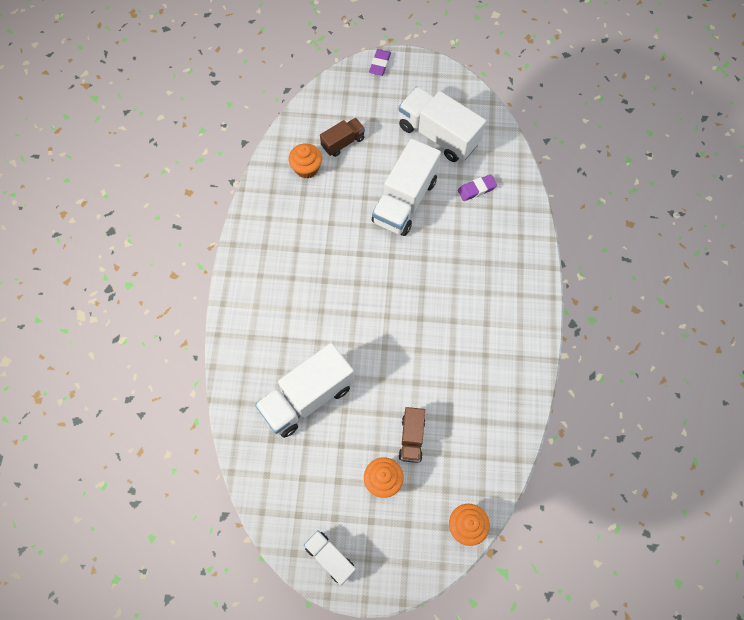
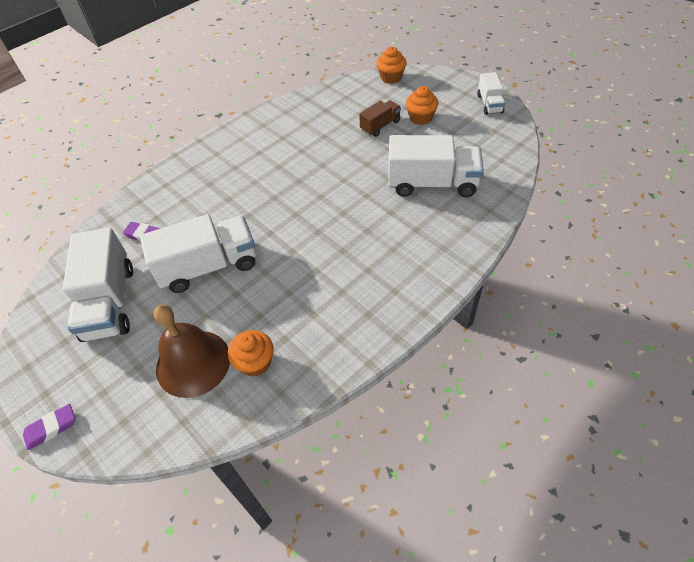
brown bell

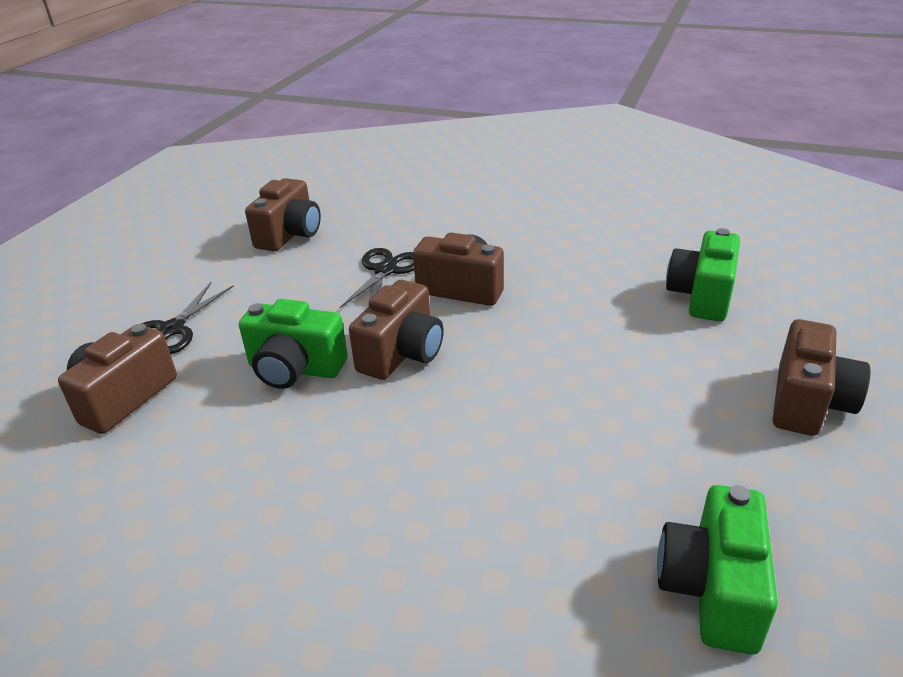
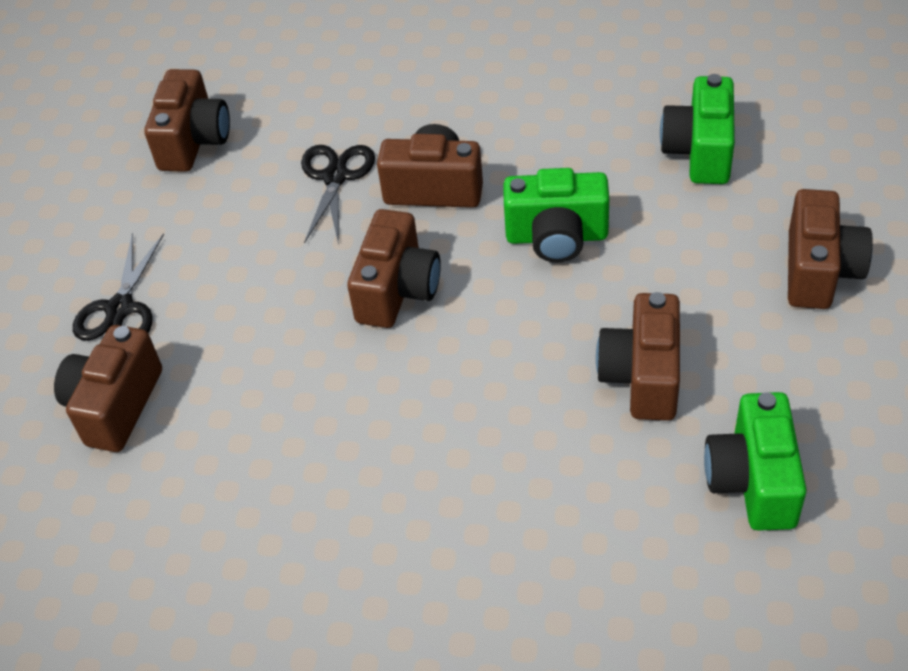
green camera (no. 1 from left)
brown camera (no. 5 from left)

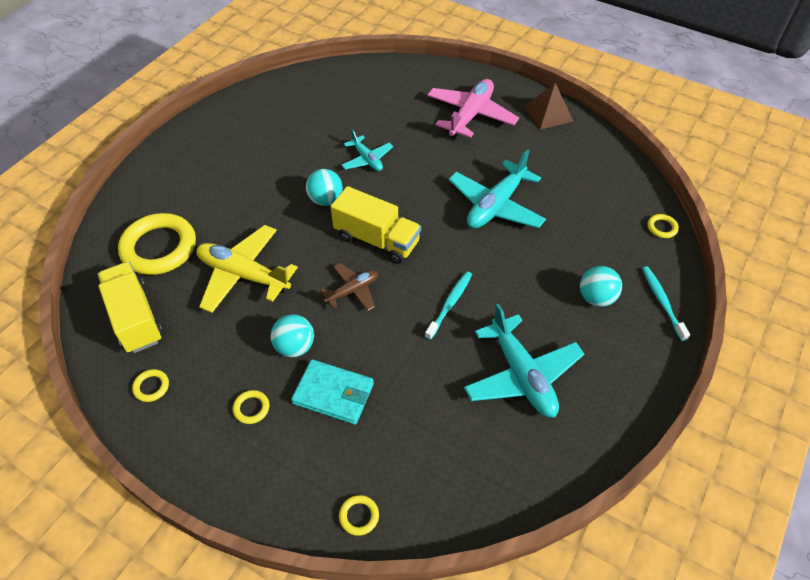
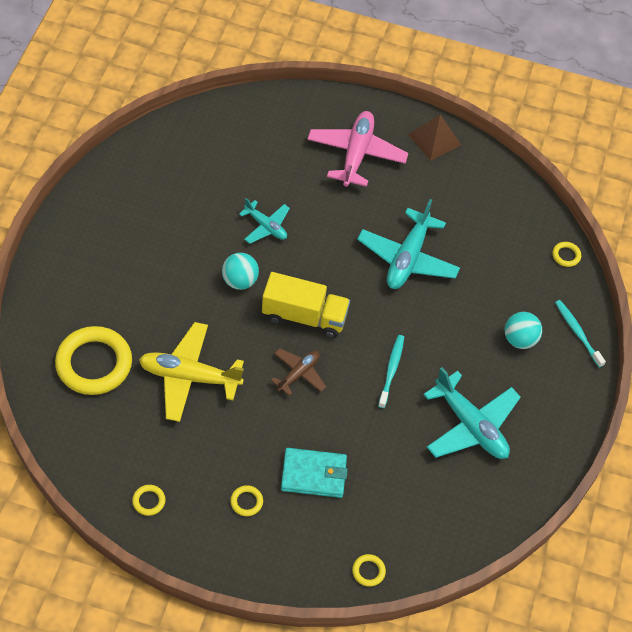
yellow truck (no. 1 from left in the first image)
turquoise ball (no. 1 from left in the first image)

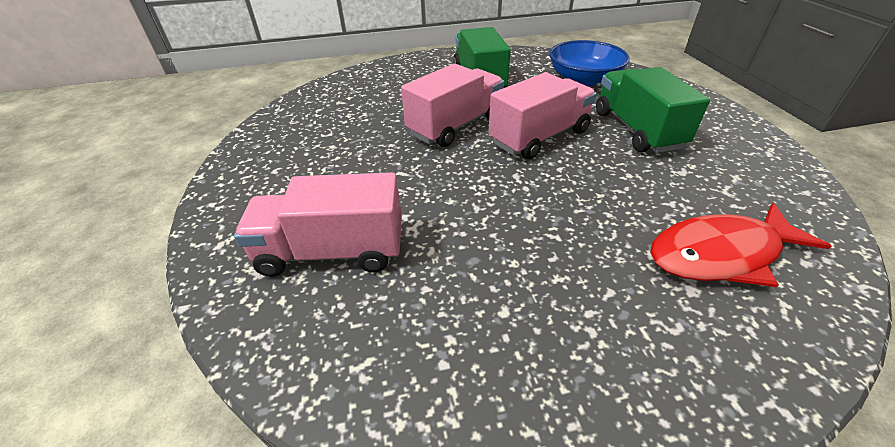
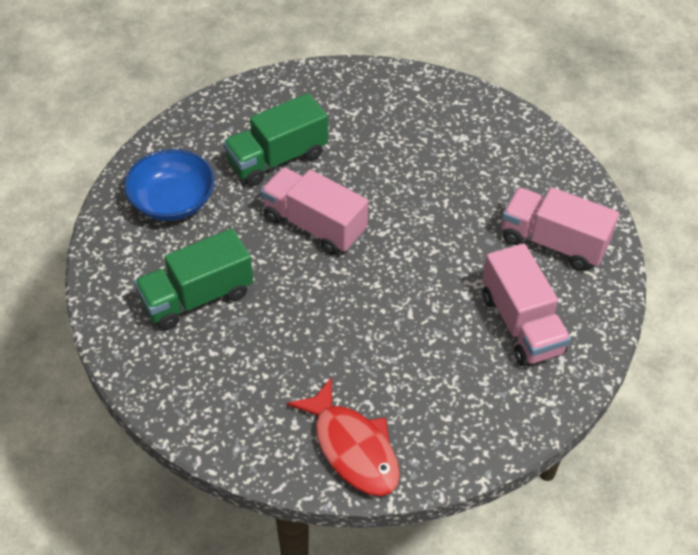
pink truck (no. 3 from left)
red fish

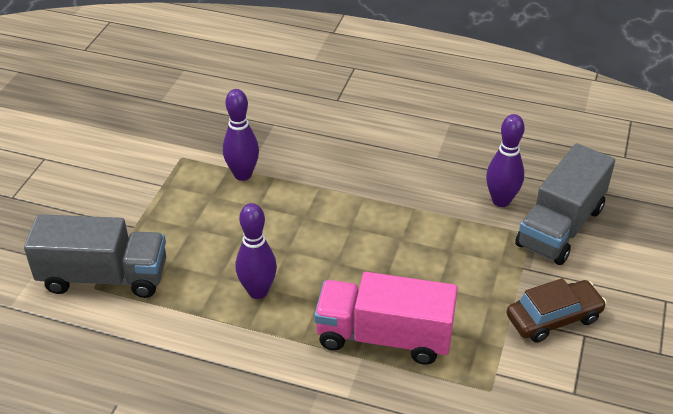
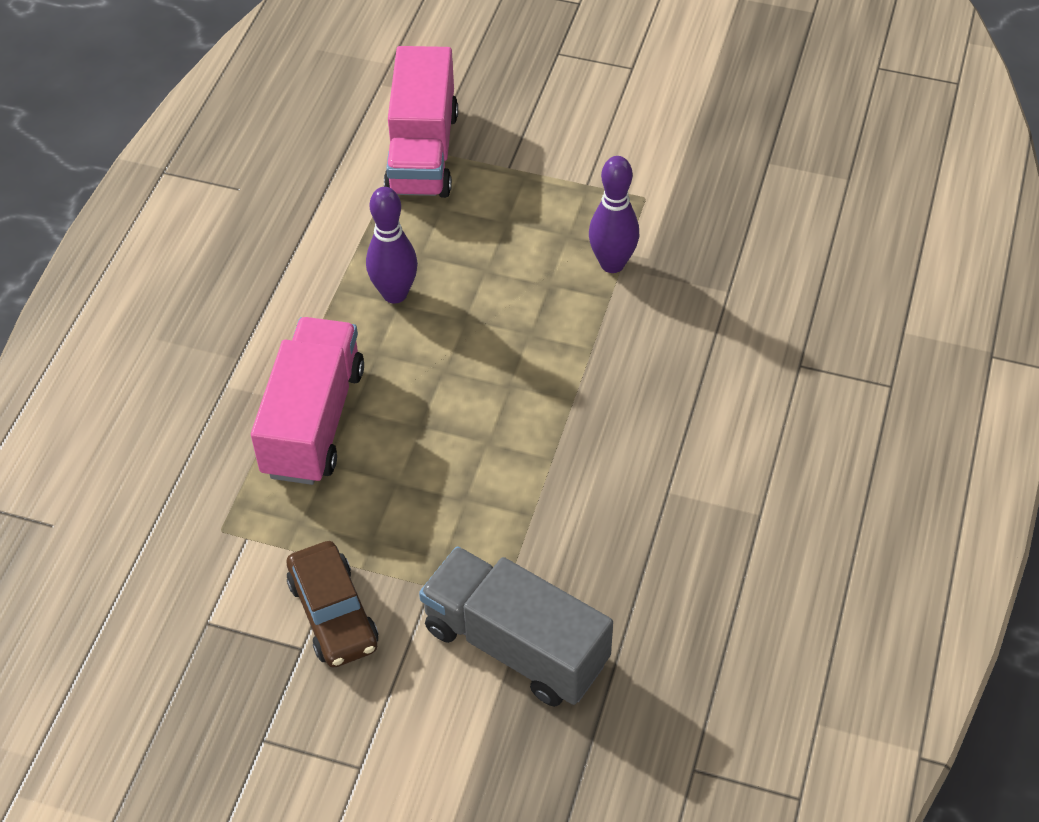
purple bowling pin (no. 3 from left in the first image)
pink truck (no. 2 from left)

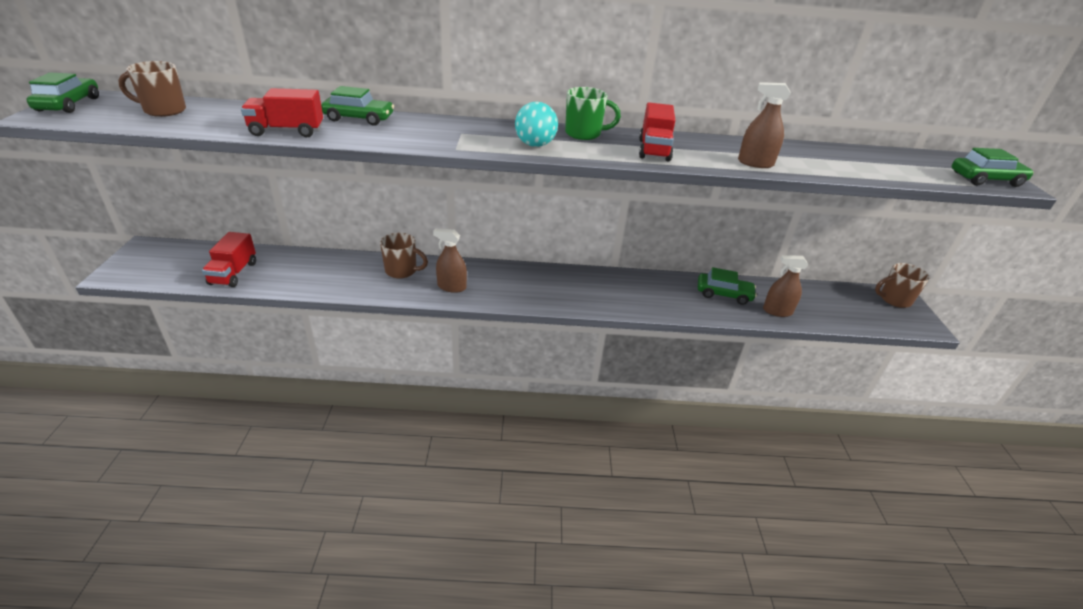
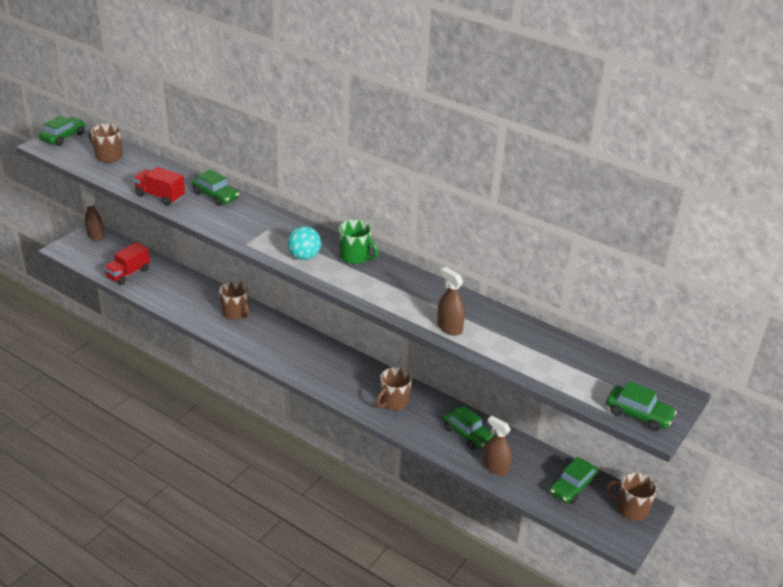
red truck (no. 3 from left in the first image)
brown spray bottle (no. 1 from left)
brown mug (no. 3 from left)
green car (no. 4 from left)

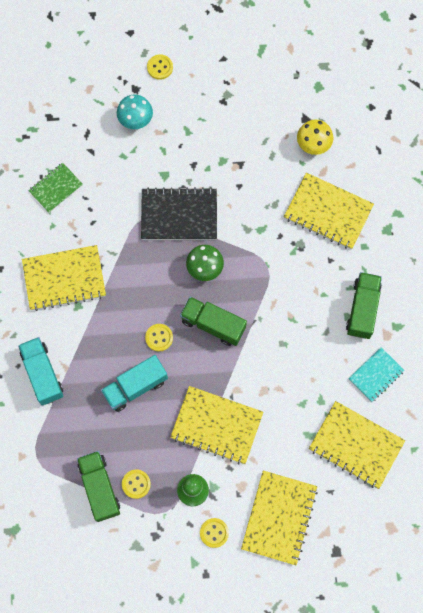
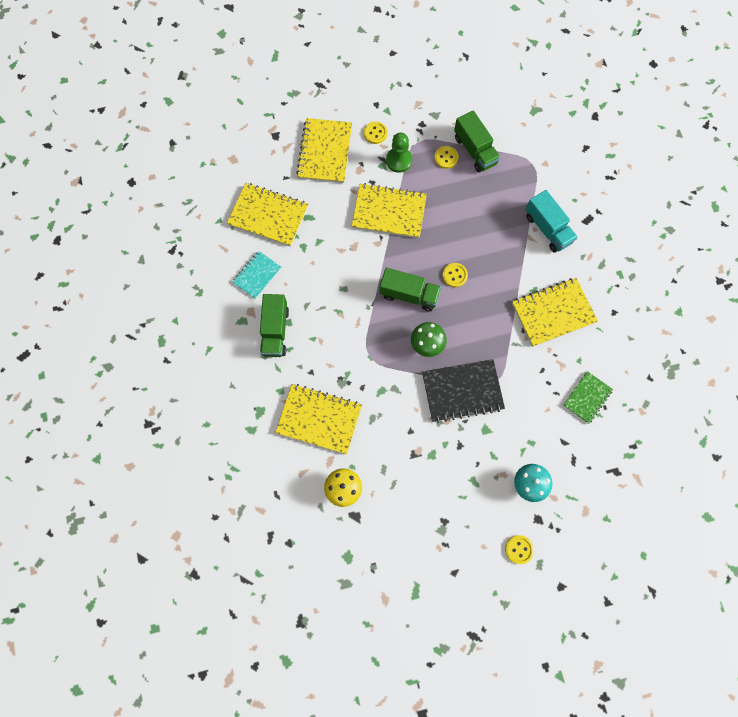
turquoise truck (no. 2 from left in the first image)

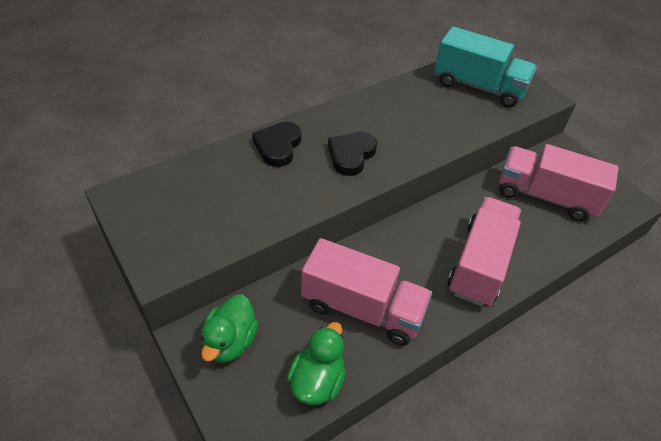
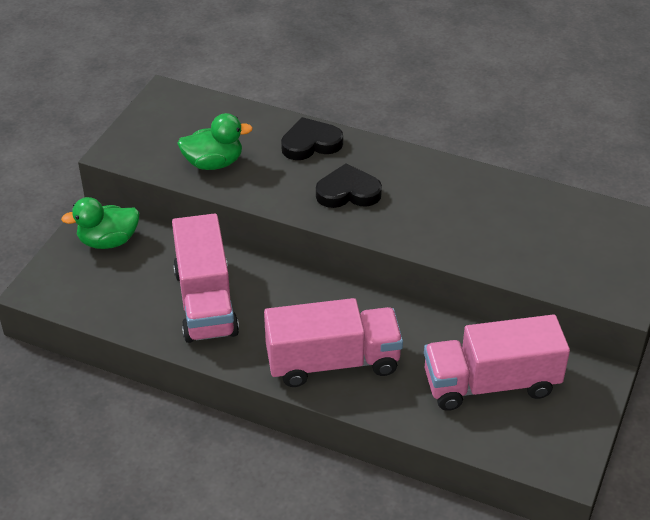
turquoise truck
pink truck (no. 3 from left)
green duck (no. 2 from left)

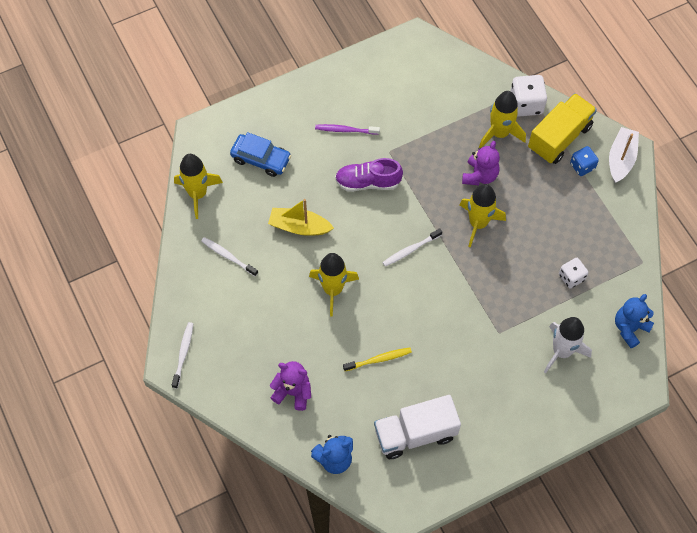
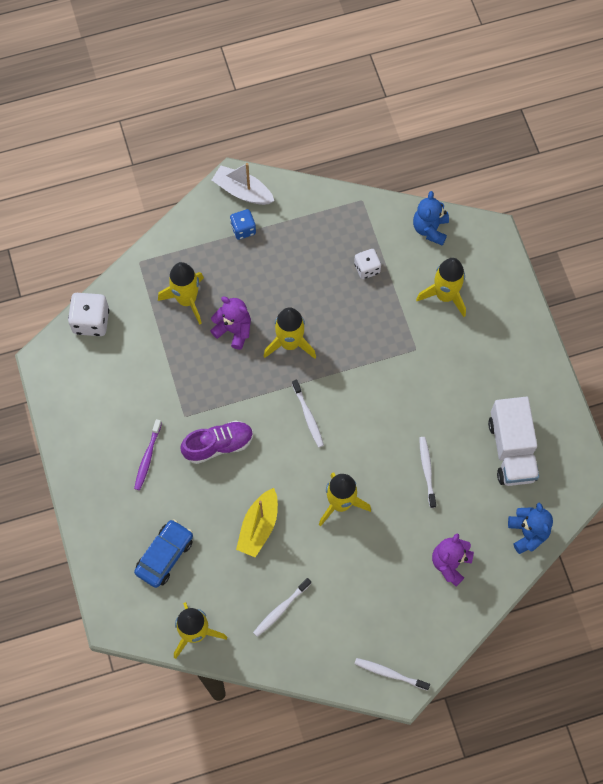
white dice (no. 1 from left)
yellow truck
purple shoe
blue teddy bear (no. 1 from left)
yellow rocket (no. 5 from left)
white toothbrush (no. 4 from left)

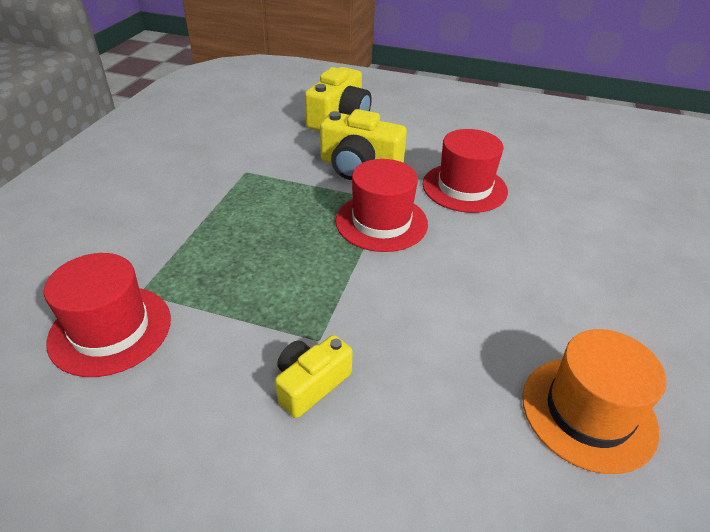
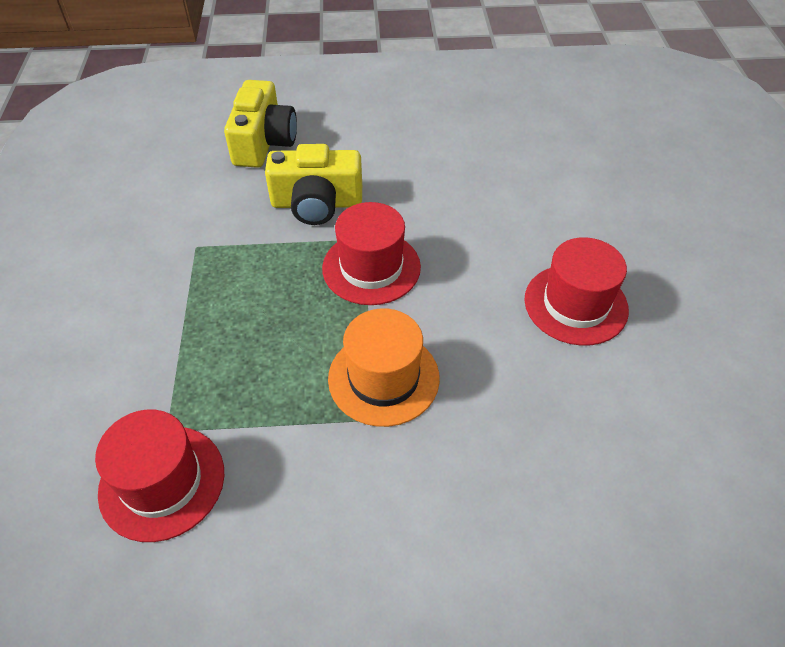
red hat (no. 3 from left)
orange hat
yellow camera (no. 1 from left in the first image)

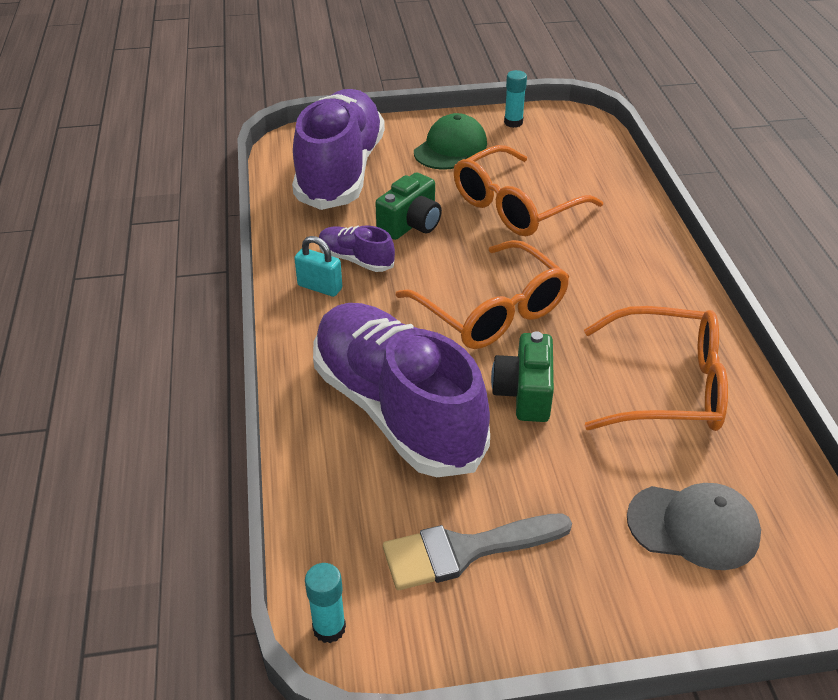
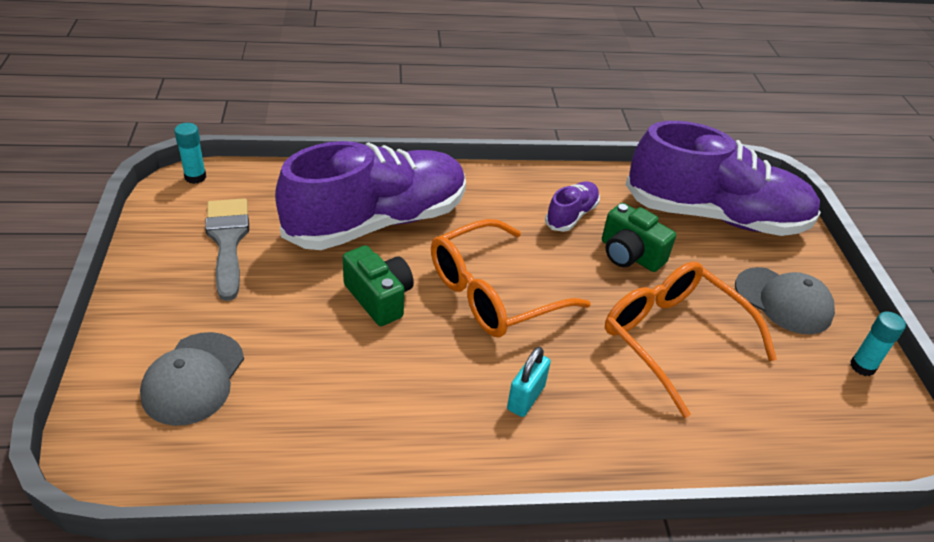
grey cap (no. 2 from left)
turquoise padlock
orange glasses (no. 3 from left in the first image)
green camera (no. 1 from left)

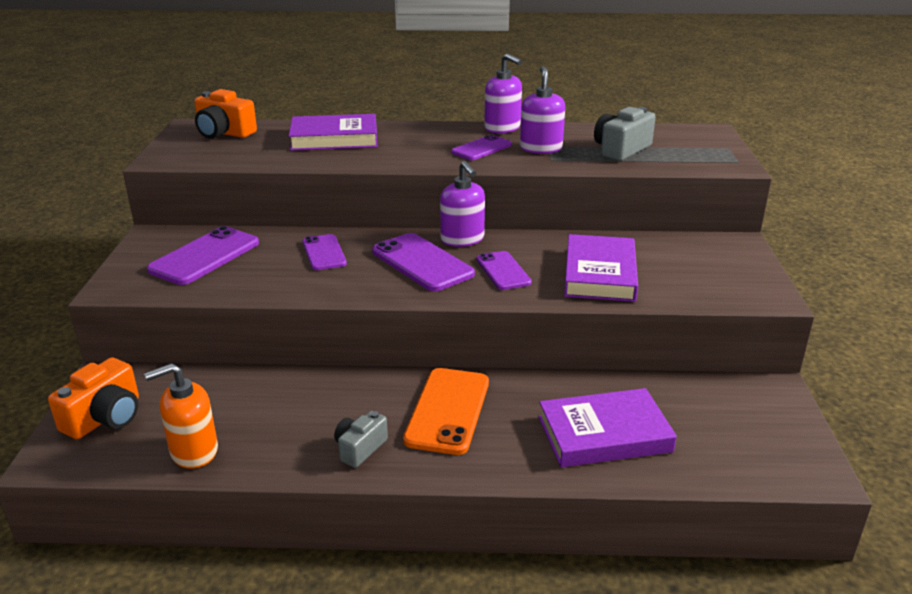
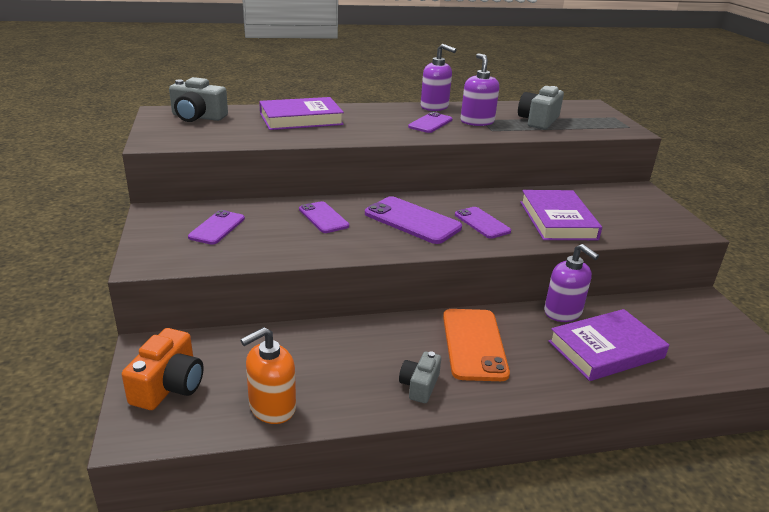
grey camera (no. 1 from left)
purple soap dispenser (no. 3 from left)
purple phone (no. 1 from left)

